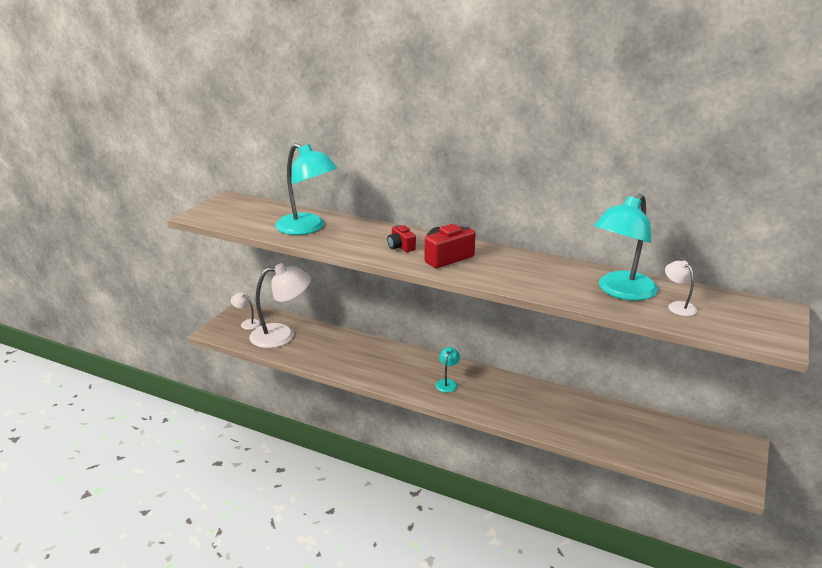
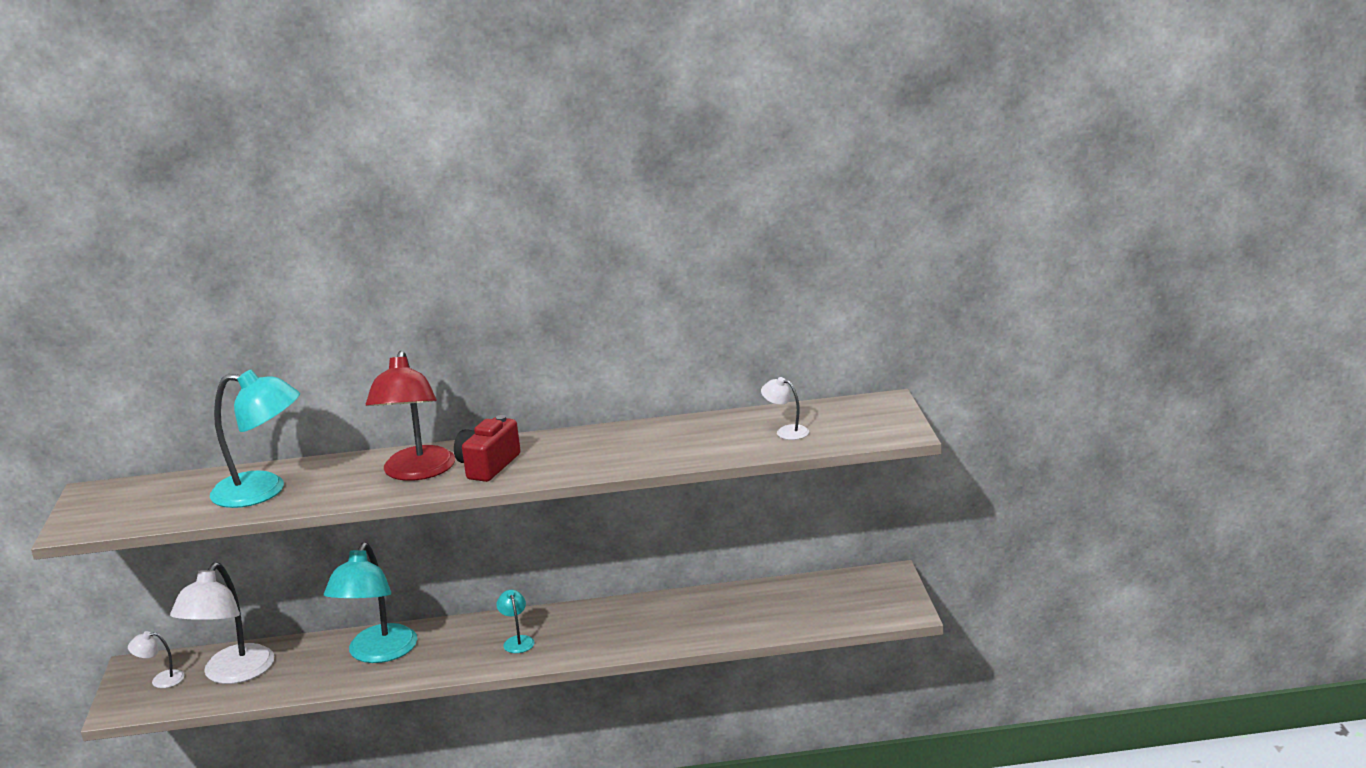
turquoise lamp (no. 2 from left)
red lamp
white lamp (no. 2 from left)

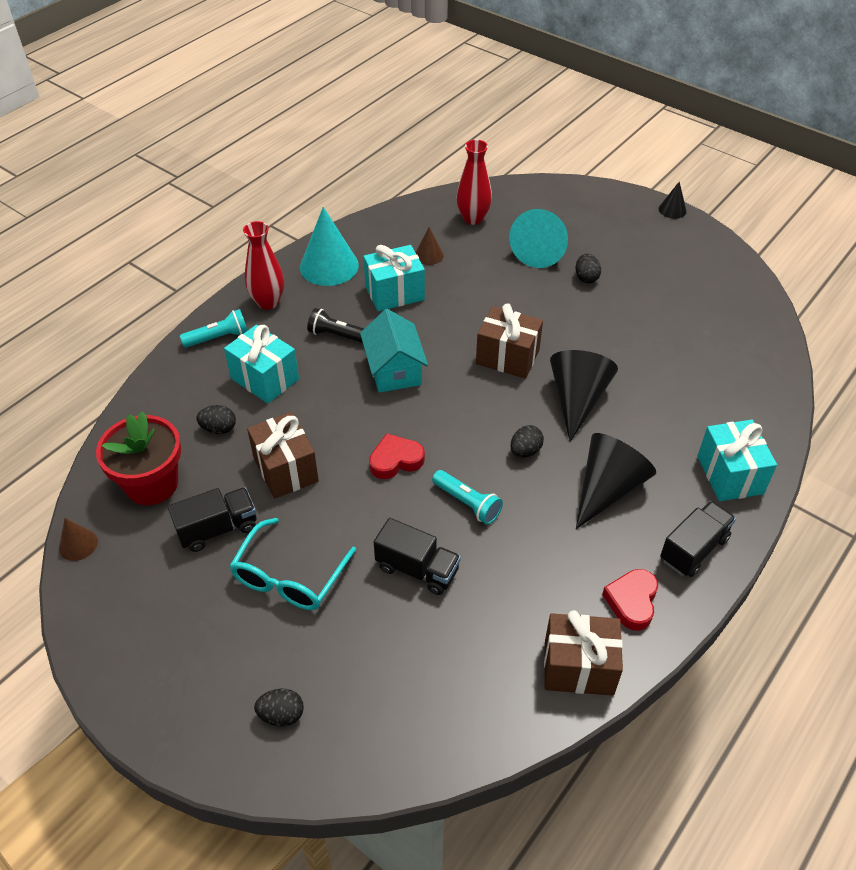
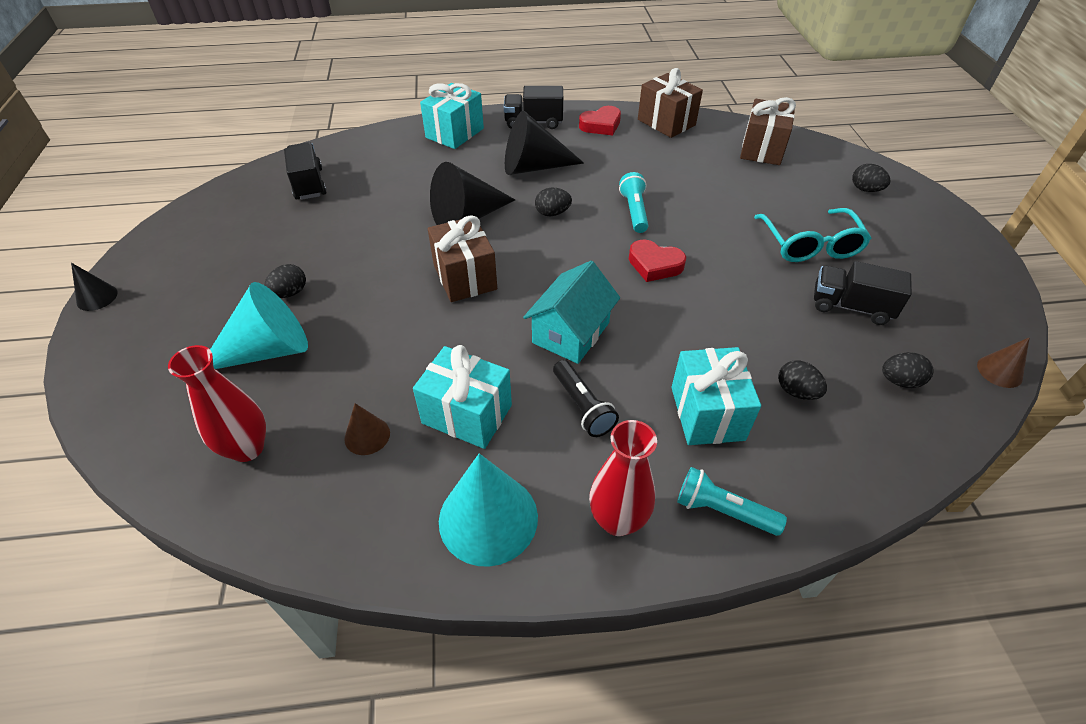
black egg (no. 5 from left)
brown gift (no. 3 from left)
turquoise glasses
black truck (no. 1 from left)

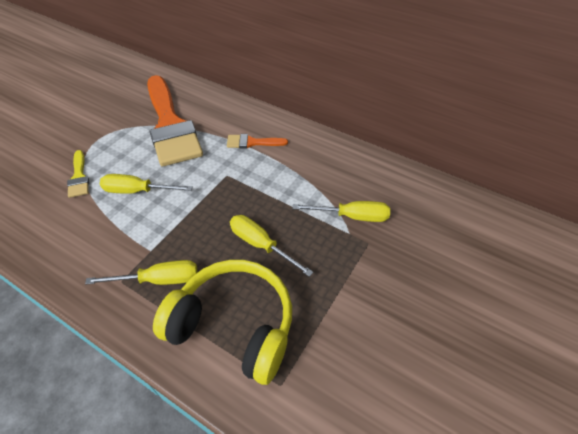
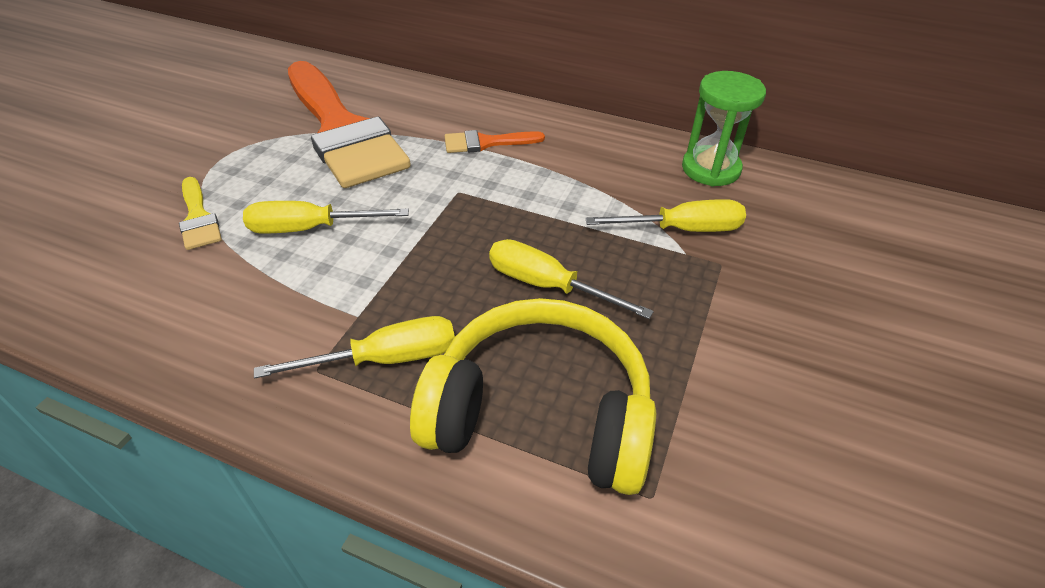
green hourglass

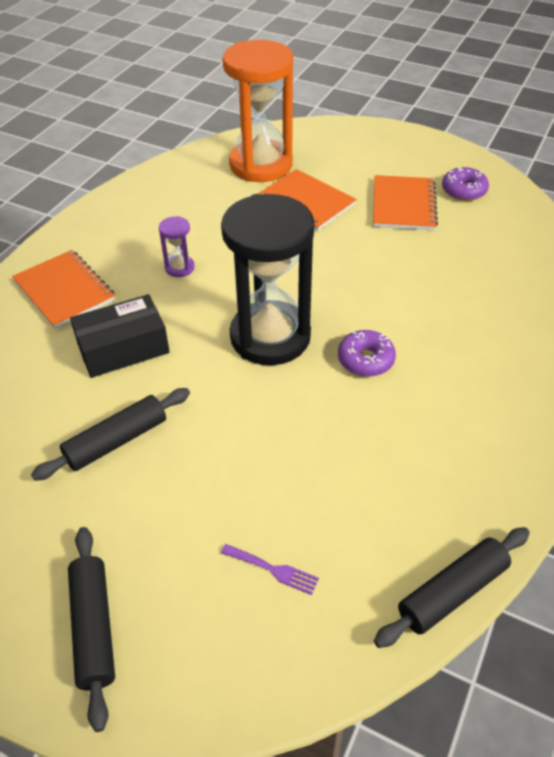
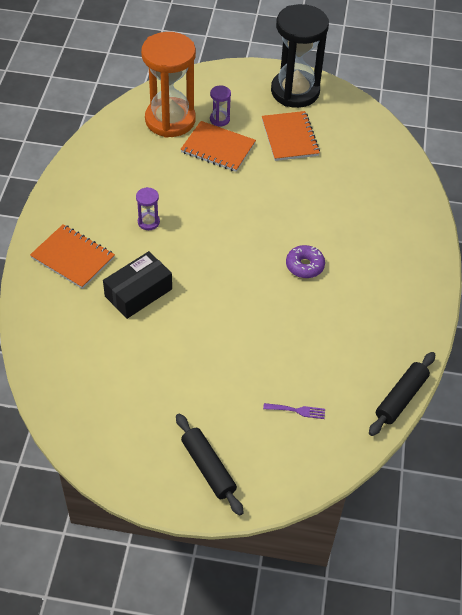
purple donut (no. 2 from left in the first image)
black hourglass
black rolling pin (no. 2 from left in the first image)
purple hourglass (no. 2 from left)

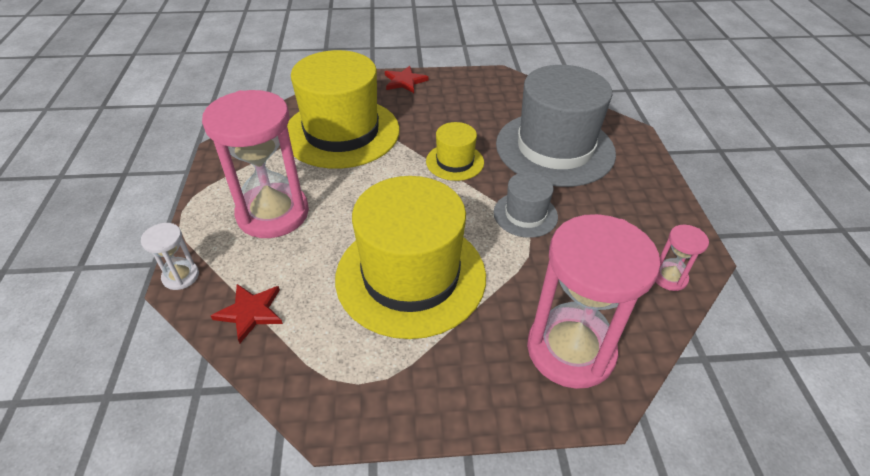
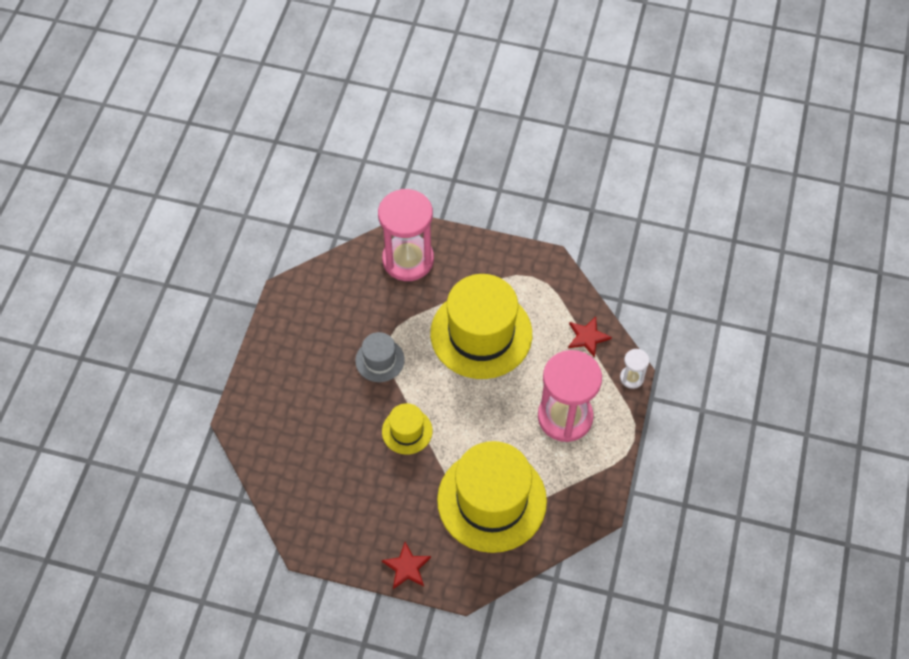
grey hat (no. 2 from left in the first image)
pink hourglass (no. 3 from left in the first image)

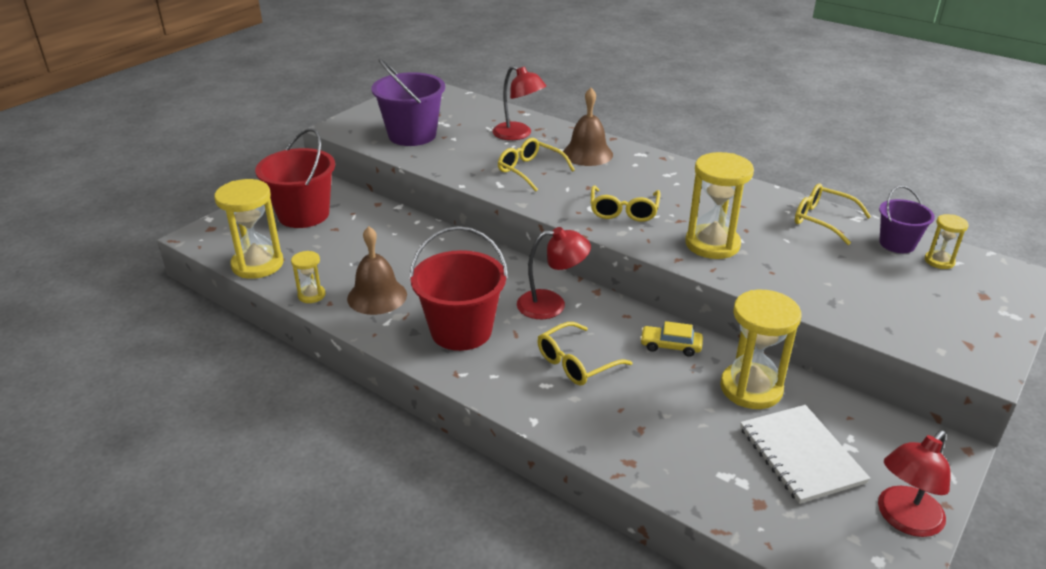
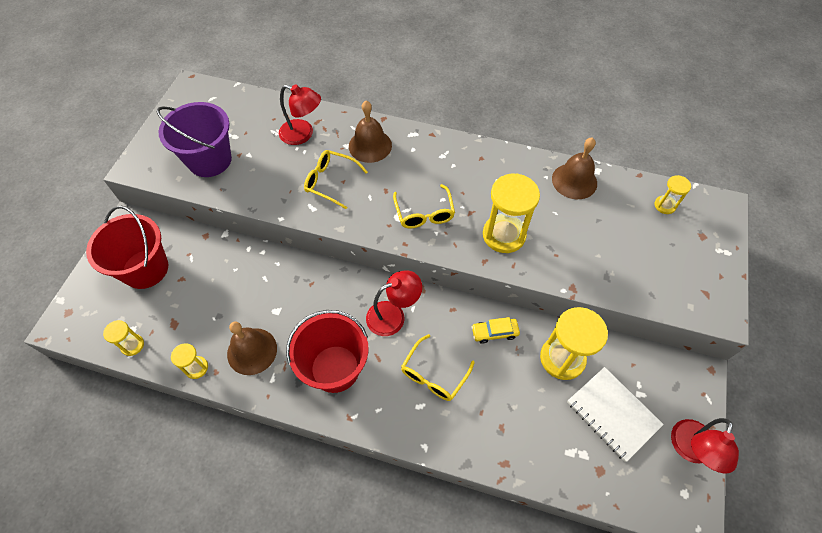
yellow hourglass (no. 1 from left)
brown bell (no. 3 from left)
purple bucket (no. 2 from left in the first image)

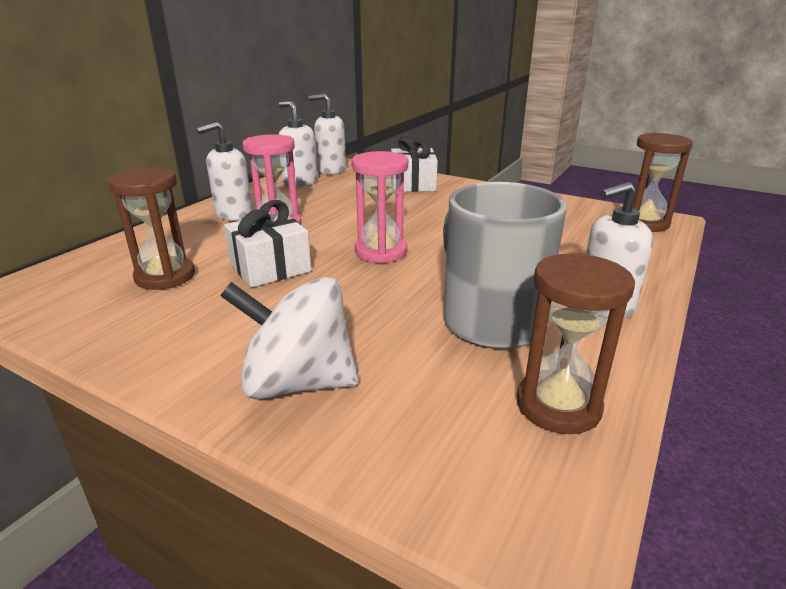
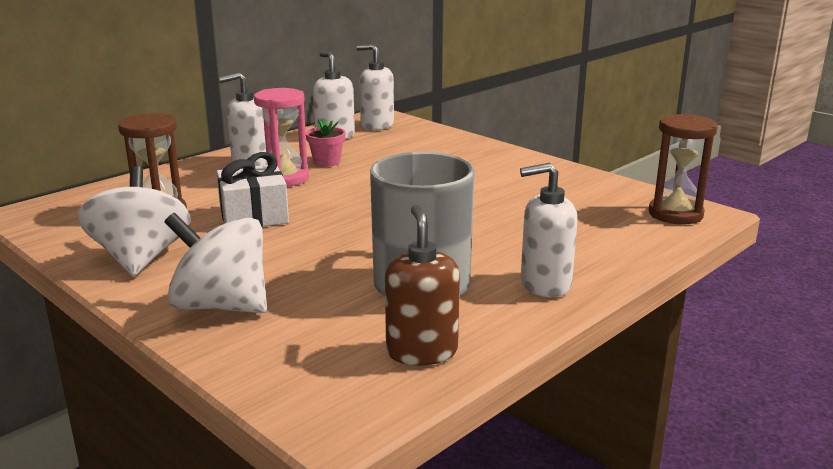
white gift (no. 2 from left in the first image)
pink hourglass (no. 2 from left in the first image)
brown soap dispenser
pink flower pot
white spinning top (no. 1 from left)

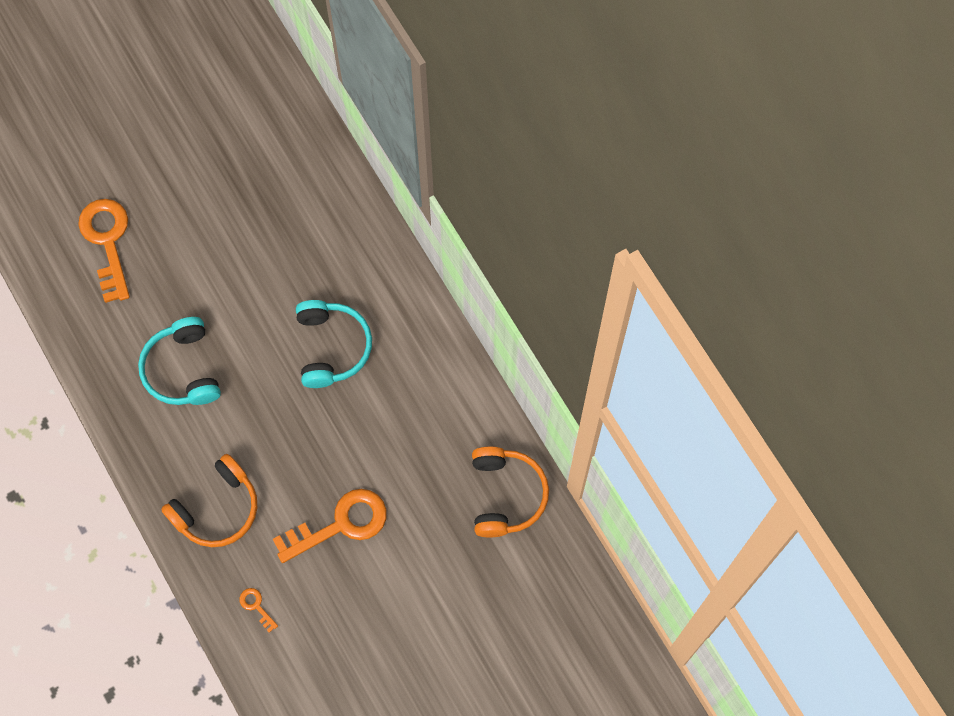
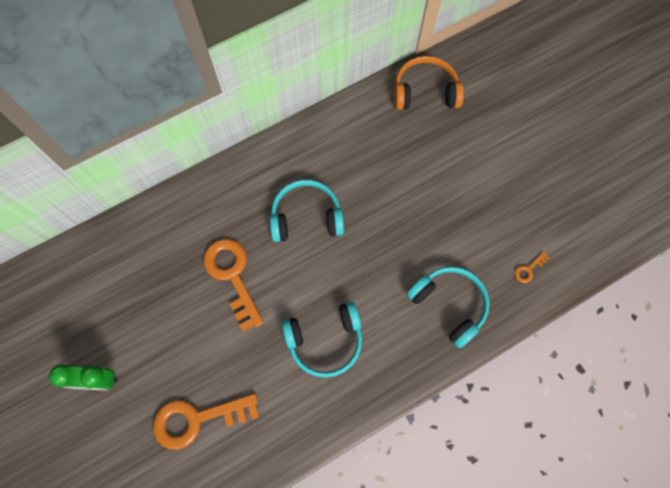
turquoise headphones (no. 3 from left)
orange key (no. 2 from left)
green clock

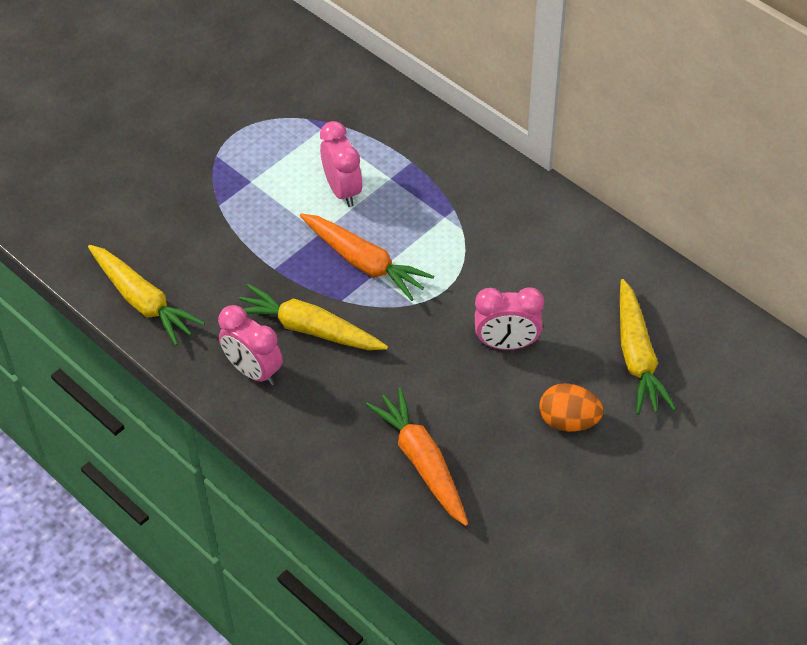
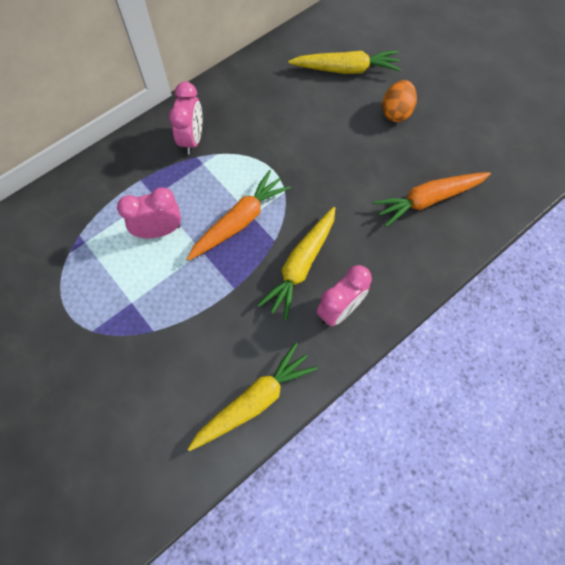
pink clock (no. 2 from left)

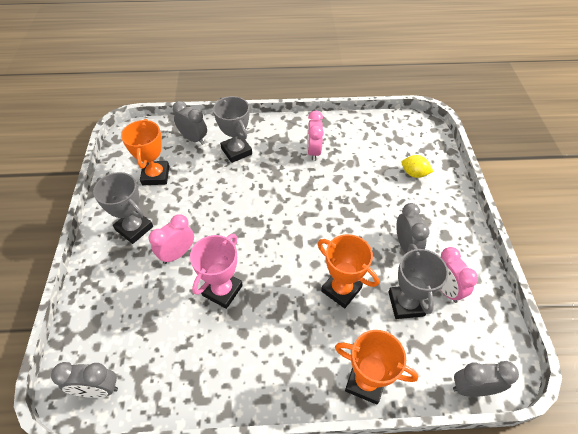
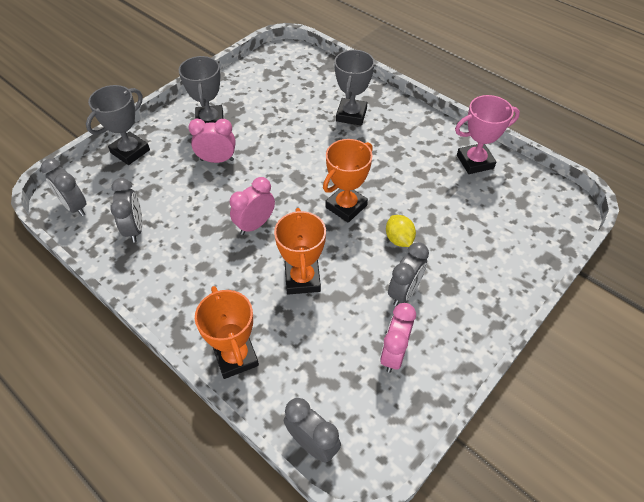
grey clock (no. 2 from left)
pink clock (no. 2 from left)
orange trophy (no. 3 from left)
yellow lemon
pink trophy
grey trophy (no. 1 from left)

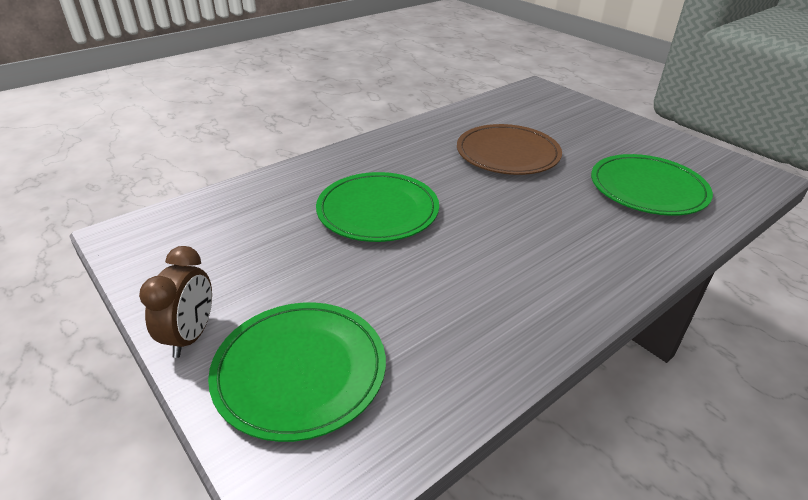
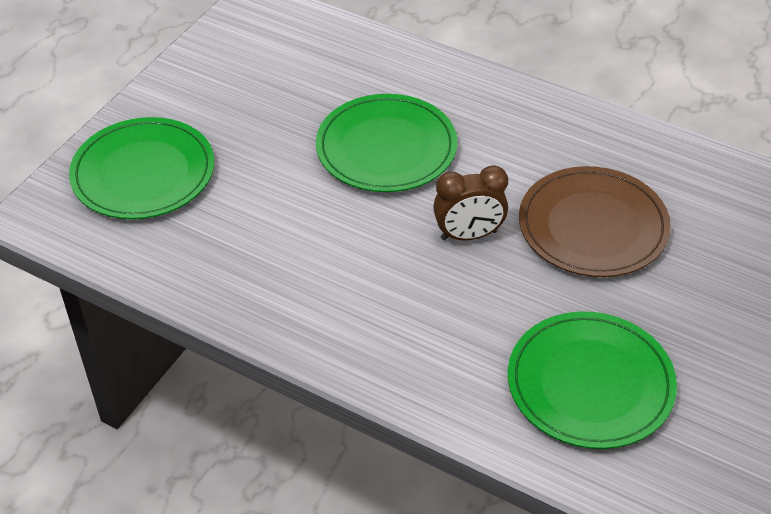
brown clock

